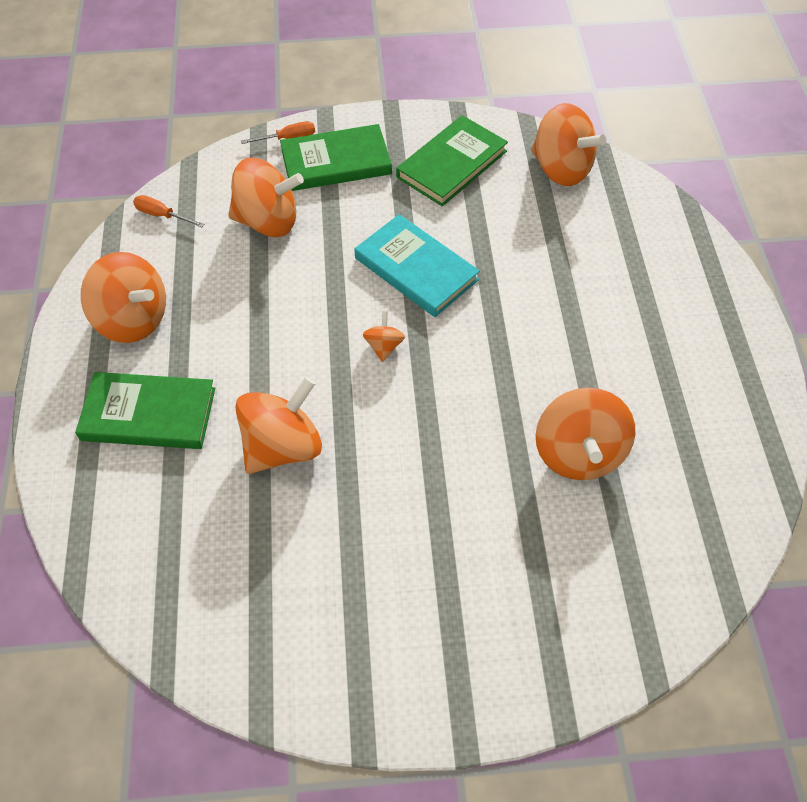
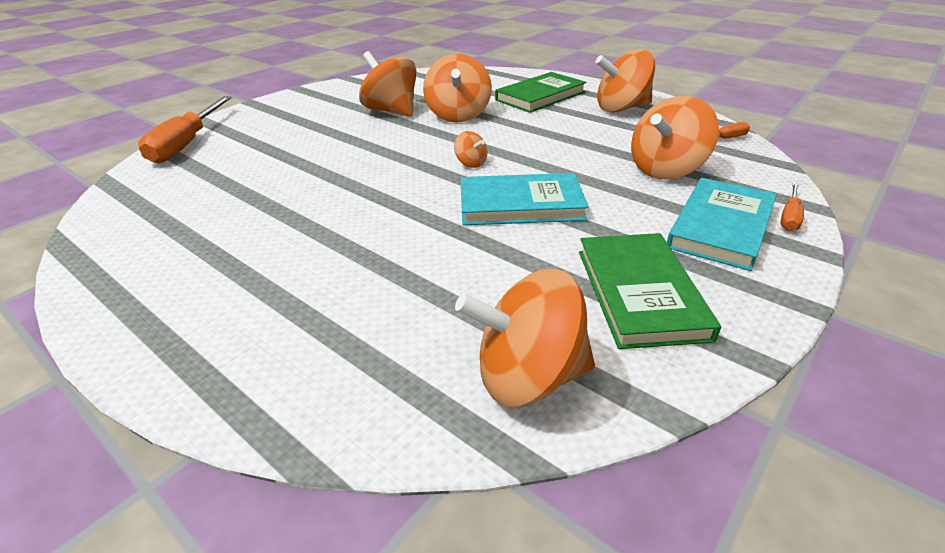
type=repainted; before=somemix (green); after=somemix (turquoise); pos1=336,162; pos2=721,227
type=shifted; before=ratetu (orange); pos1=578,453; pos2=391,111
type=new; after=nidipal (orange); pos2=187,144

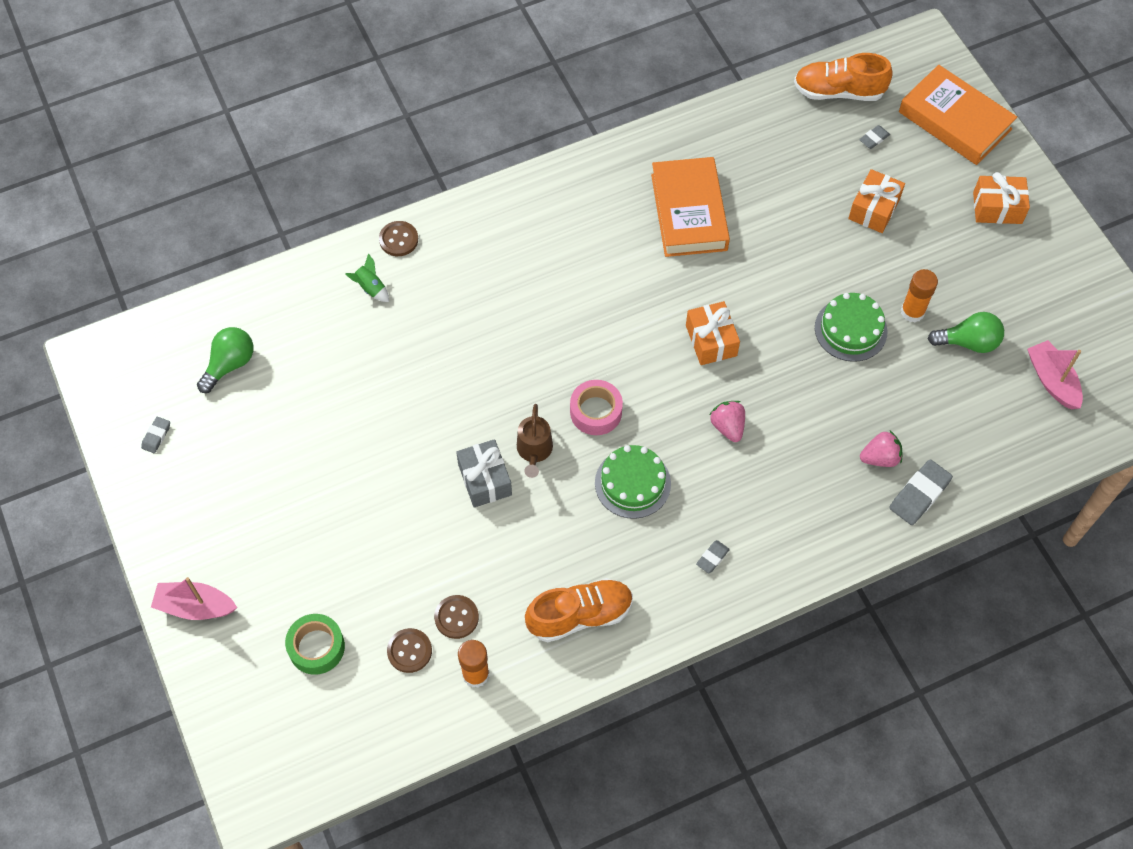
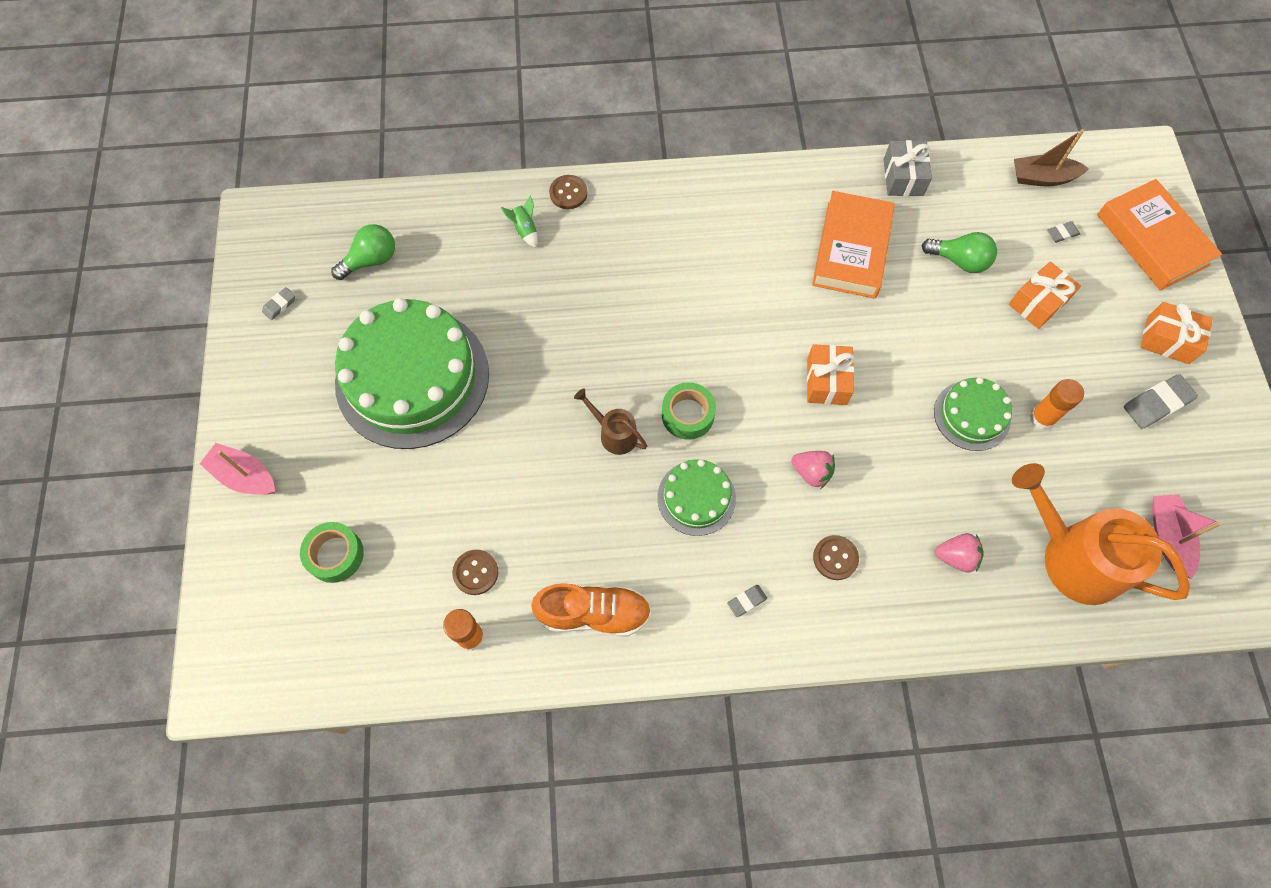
type=swapped; before=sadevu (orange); after=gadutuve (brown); pos1=838,91; pos2=1042,178
type=shifted; before=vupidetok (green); pos1=968,342; pos2=959,261
type=repainted; before=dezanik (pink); after=dezanik (green); pos1=596,412; pos2=687,415
type=rotated; before=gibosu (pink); pos1=727,426; pos2=811,472; turn=120
type=rotated; before=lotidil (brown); pos1=534,451; pos2=614,434; turn=105
type=shifted; before=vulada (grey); pos1=485,479; pos2=903,177
type=shifted; before=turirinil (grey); pos1=919,494; pos2=1156,404
type=shifted; before=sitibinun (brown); pos1=409,651; pos2=835,558
type=new; after=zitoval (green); pos2=412,378
type=new; after=lotidil (orange); pos2=1072,557

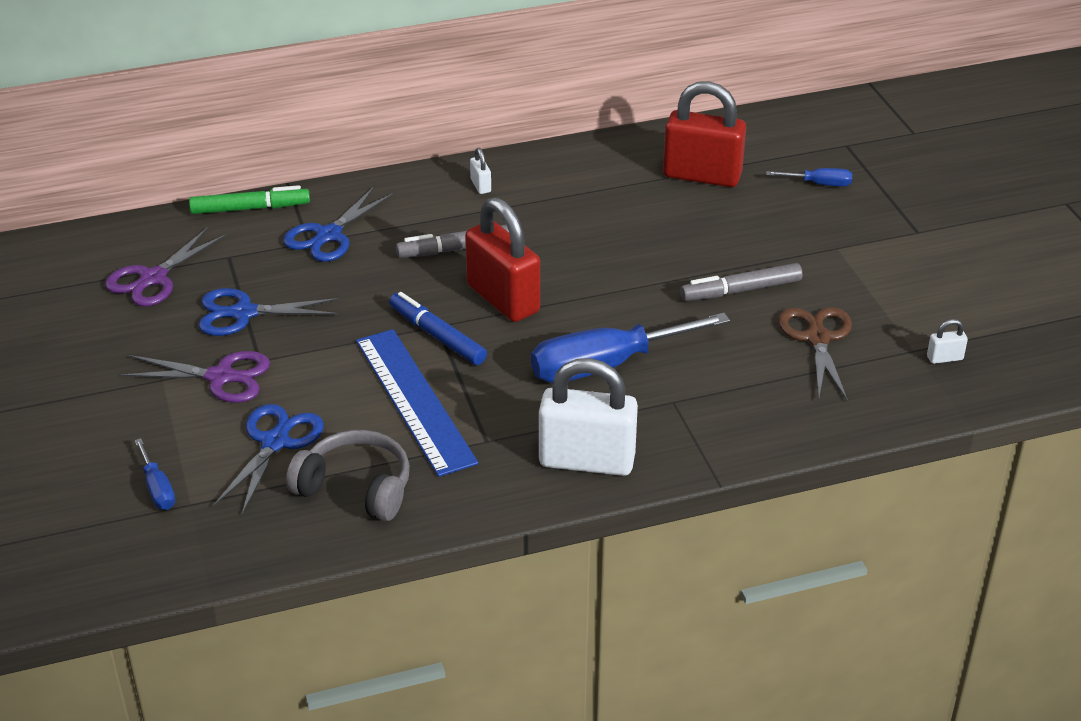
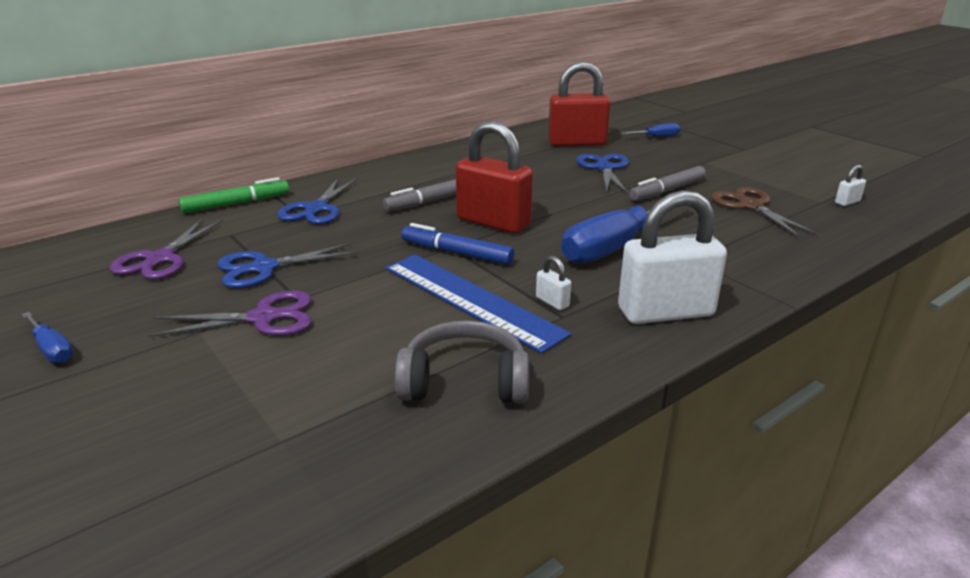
type=shifted; before=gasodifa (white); pos1=480,186; pos2=552,302
type=shifted; before=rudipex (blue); pos1=275,442; pos2=604,168
type=shifted; before=nidipal (blue); pos1=157,489; pos2=52,349

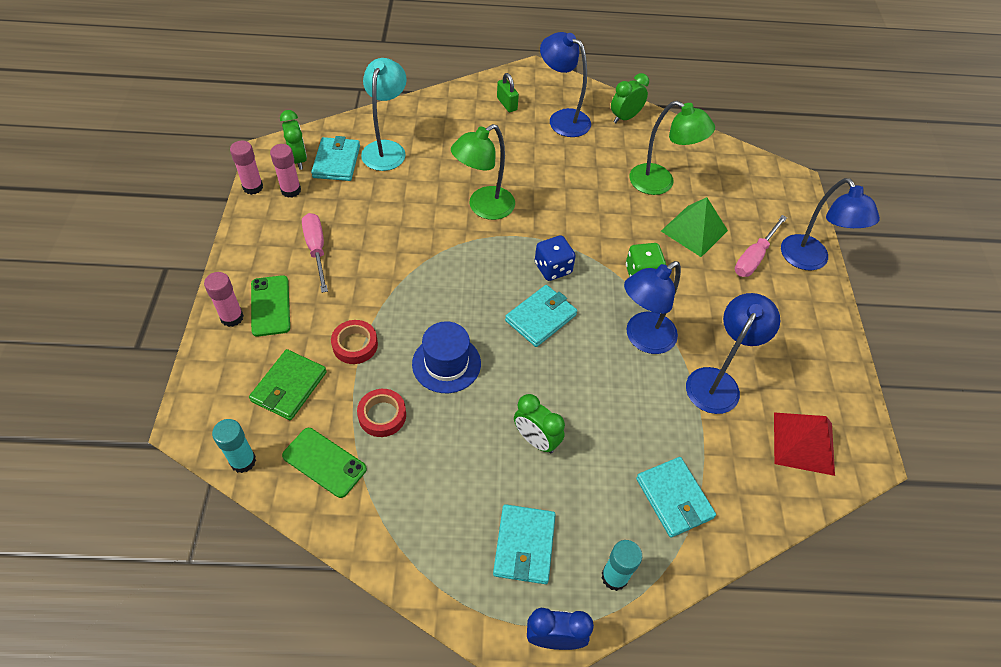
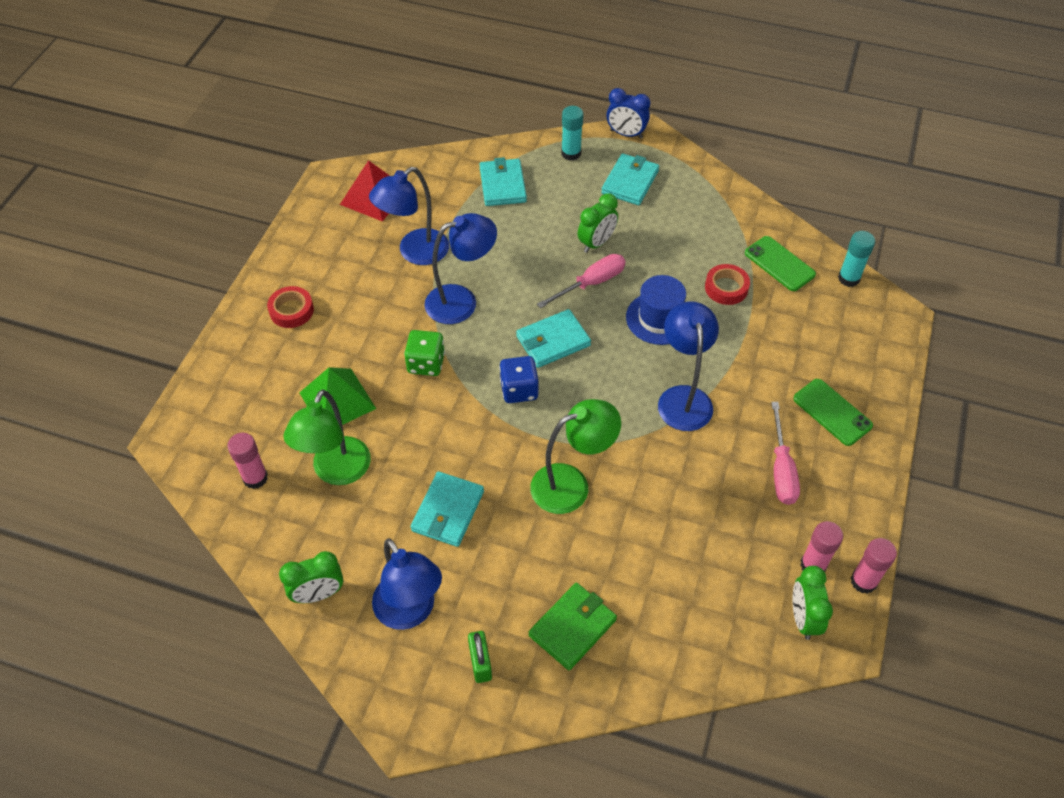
type=gone; before=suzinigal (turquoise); pos1=386,149
type=rotated; before=suzinigal (green); pos1=660,183; pos2=337,472; turn=-120
type=shifted; before=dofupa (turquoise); pos1=336,162; pos2=448,511
type=shifted; before=suzinigal (blue); pos1=810,260; pos2=683,398
type=shifted; before=nidipal (pink); pos1=754,257; pos2=591,283
type=shifted; before=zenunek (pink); pos1=232,317; pos2=255,478
type=rotated; before=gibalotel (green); pos1=270,306; pos2=832,412; turn=-45
type=shifted; before=dezanik (red); pos1=355,345; pos2=291,310
type=shifted; before=dofupa (green); pos1=289,387; pos2=572,627
type=rotated; before=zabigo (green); pos1=536,440; pos2=596,243; turn=75

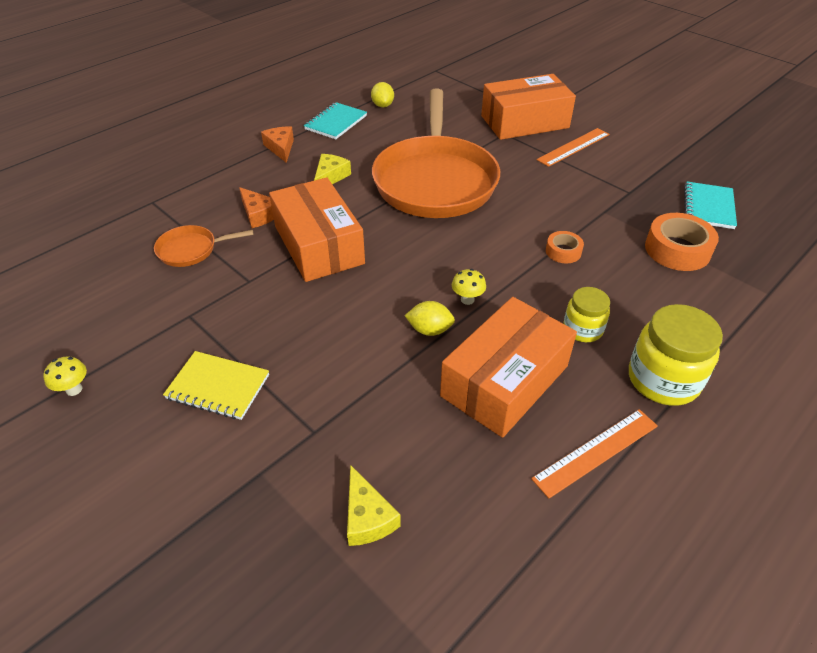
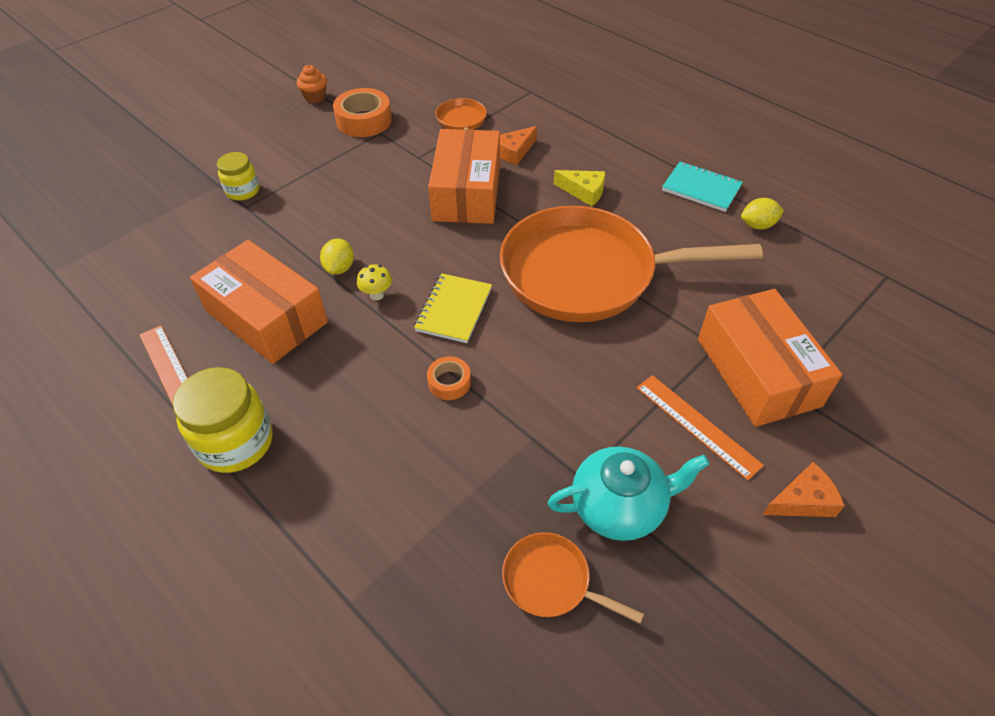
type=shifted; before=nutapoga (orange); pos1=280,148; pos2=802,500
type=rotated; before=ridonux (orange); pos1=319,245; pos2=467,192; turn=-60
type=swapped; before=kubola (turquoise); after=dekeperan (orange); pos1=708,207; pos2=551,581
type=shifted; before=dezanik (orange); pos1=677,250; pos2=364,121
type=shifted; before=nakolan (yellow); pos1=582,329; pos2=243,191
type=shifted; before=kubola (yellow); pos1=218,387; pos2=454,310
type=swapped; before=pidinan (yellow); after=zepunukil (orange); pos1=74,389; pos2=315,97
type=gone; before=nutapoga (yellow); pos1=367,517
type=new; after=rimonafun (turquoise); pos2=619,506

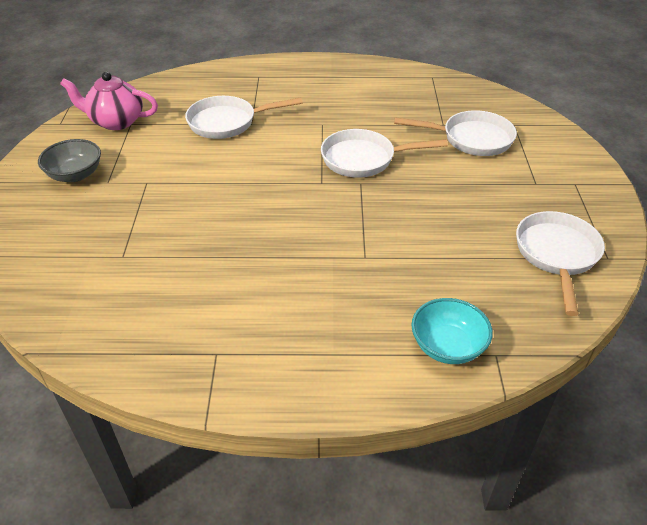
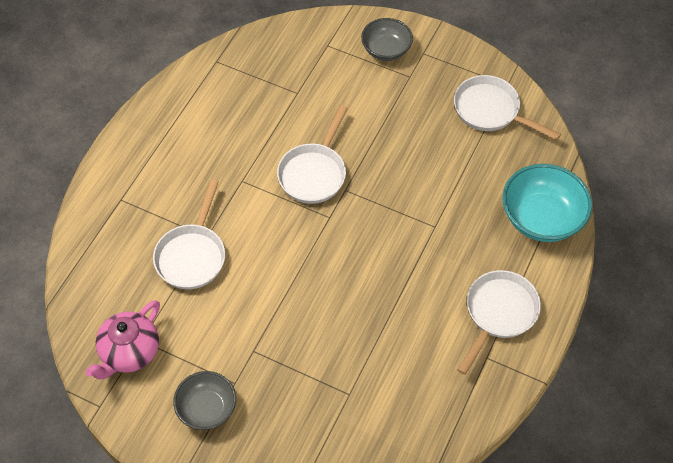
type=shifted; before=dekeperan (white); pos1=471,139; pos2=498,314
type=scaled; before=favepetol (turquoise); pos1=447,346; pos2=541,218; scale=1.56
type=new; after=favepetol (grey); pos2=386,50

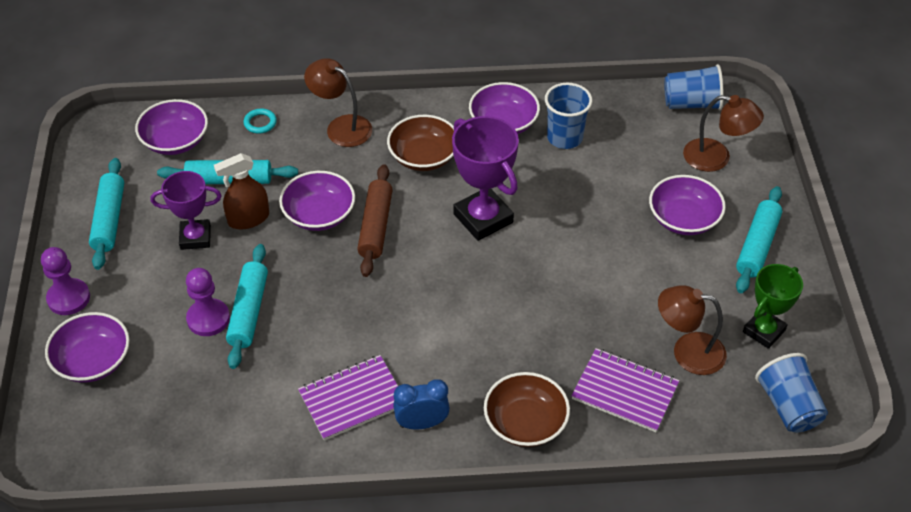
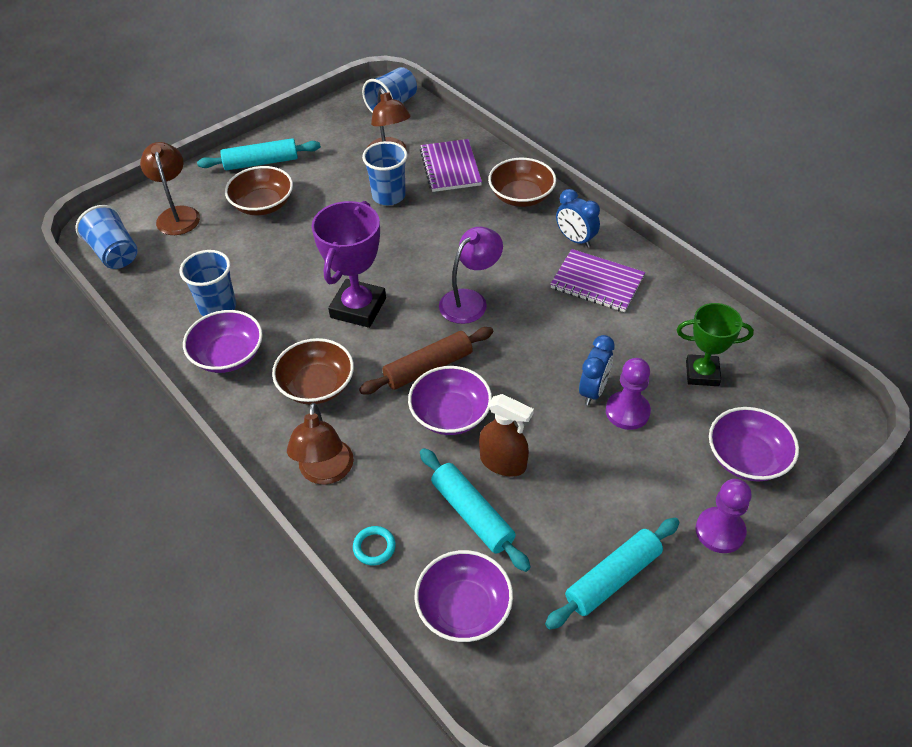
type=gone; before=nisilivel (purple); pos1=195,237
type=repainted; before=favepetol (purple); after=favepetol (brown); pos1=683,219; pos2=263,204
type=swapped; before=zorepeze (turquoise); after=zabigo (blue); pos1=248,311; pos2=593,391
type=shifted; before=nisilivel (green); pos1=764,331; pos2=702,373
type=new; after=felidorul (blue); pos2=388,196
type=new; after=suzinigal (purple); pos2=470,300

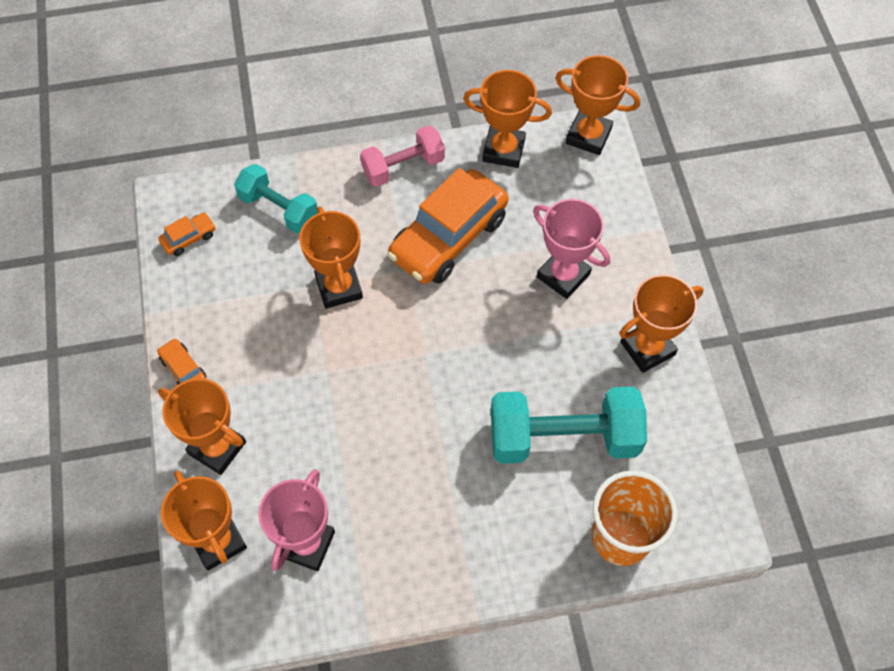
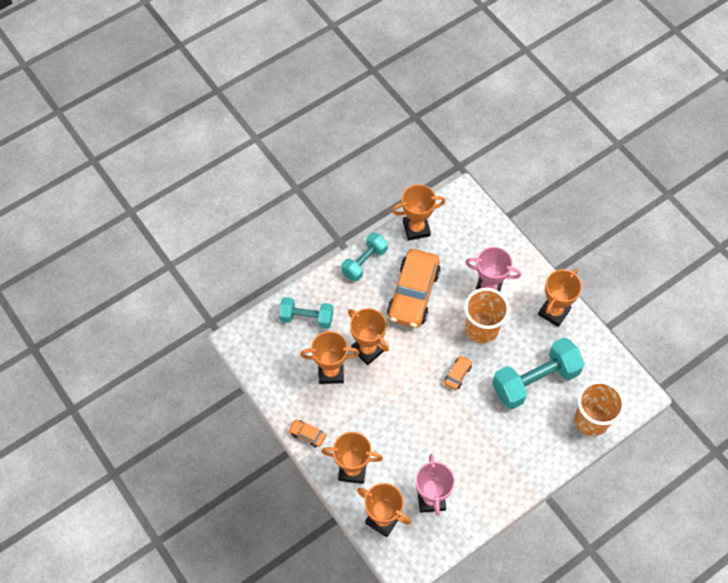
type=shifted; before=nisilivel (orange); pos1=588,136; pos2=331,372
type=repainted; before=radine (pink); after=radine (turquoise); pos1=403,166; pos2=364,262
type=shifted; before=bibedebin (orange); pos1=189,238; pos2=457,374
type=new; after=felidorul (orange); pos2=482,329

